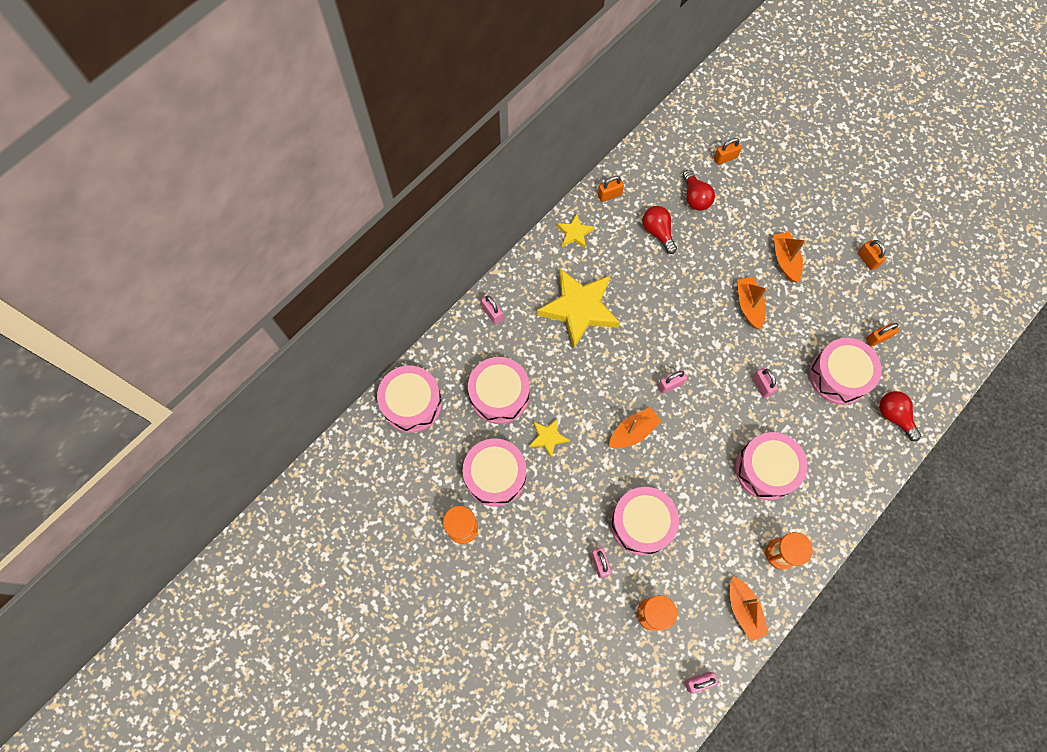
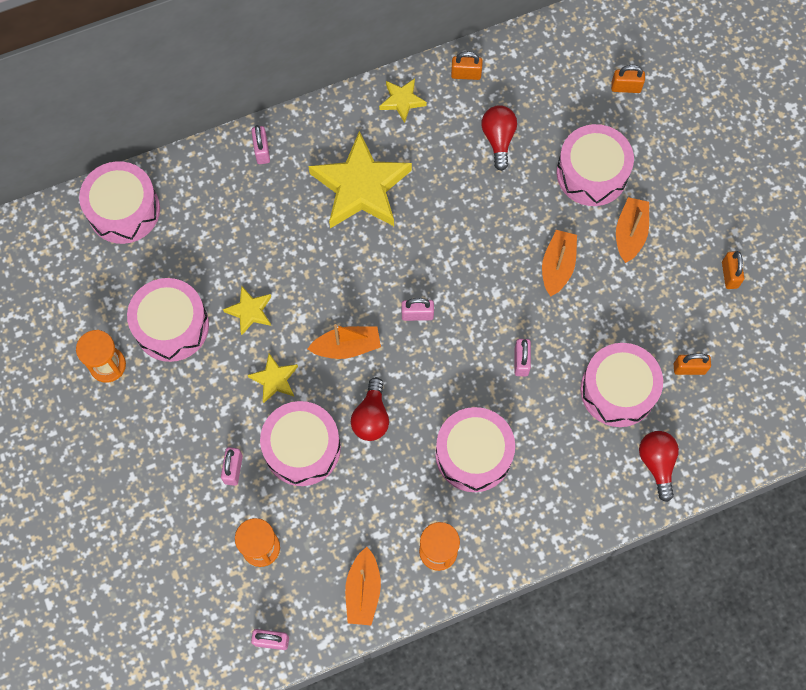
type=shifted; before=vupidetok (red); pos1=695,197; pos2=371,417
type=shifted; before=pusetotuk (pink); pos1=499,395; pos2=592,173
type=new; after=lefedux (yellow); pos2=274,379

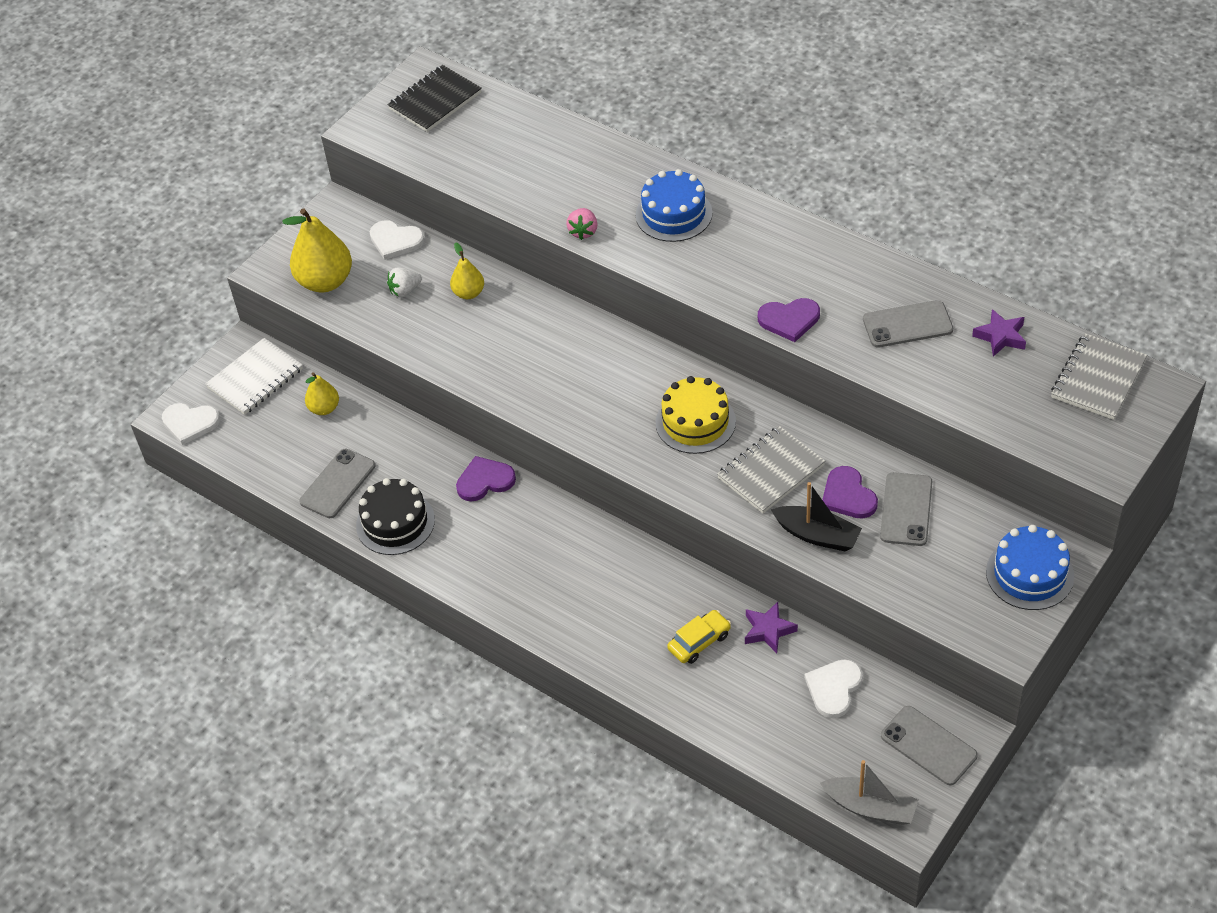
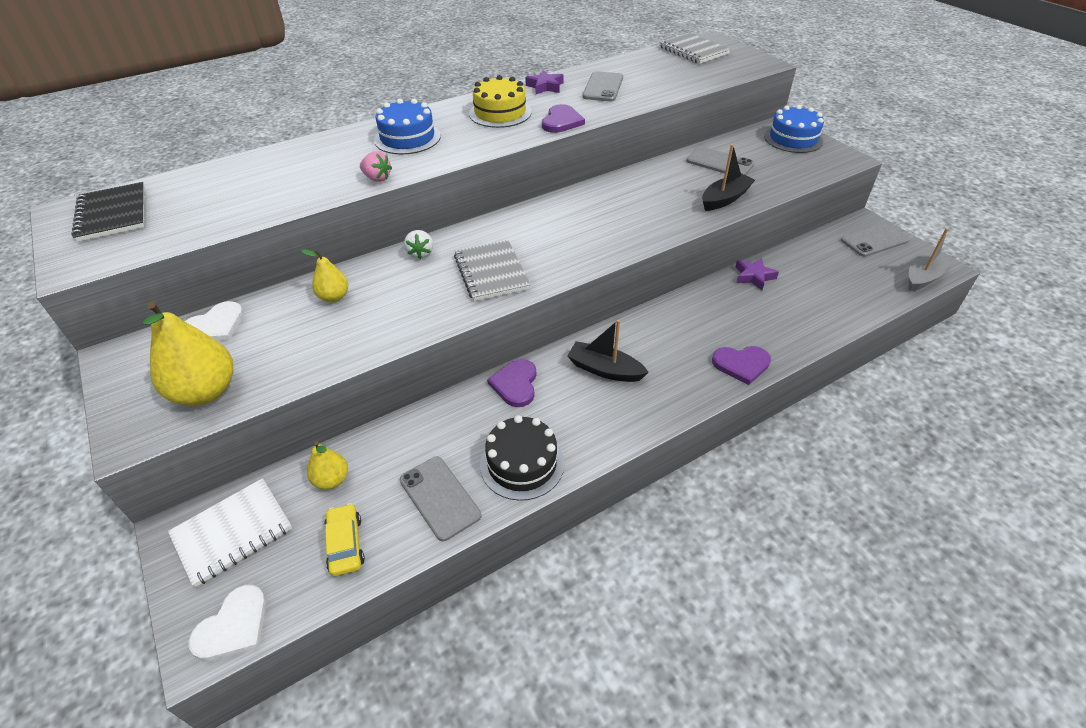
type=shifted; before=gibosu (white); pos1=405,291; pos2=420,253
type=shifted; before=lefedux (purple); pos1=1000,336; pos2=545,86
type=rotated; before=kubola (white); pos1=255,378; pos2=232,532; turn=75
type=shifted; before=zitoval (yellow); pos1=695,422; pos2=500,113
type=shifted; before=kubola (grey); pos1=771,472; pos2=491,272
type=shifted; before=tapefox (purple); pos1=848,496; pos2=741,364
type=shifted; before=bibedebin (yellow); pos1=699,642; pos2=345,544
type=gone; before=tapefox (white); pos1=834,688
type=new; after=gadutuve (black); pos2=604,369

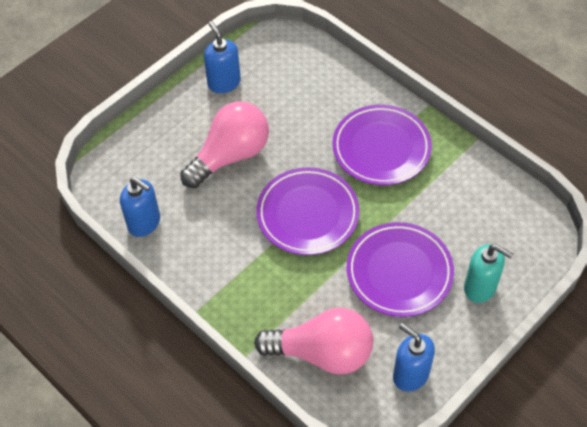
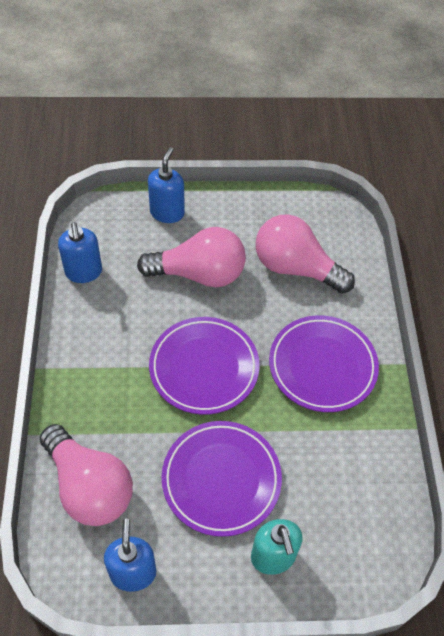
type=shifted; before=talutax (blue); pos1=224,82; pos2=167,212
type=new; after=vupidetok (pink); pos2=296,268

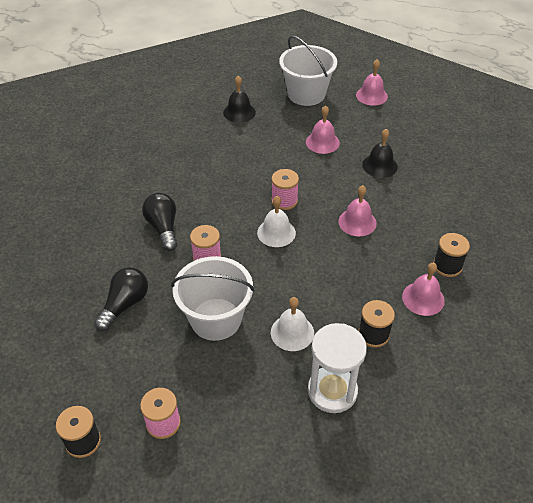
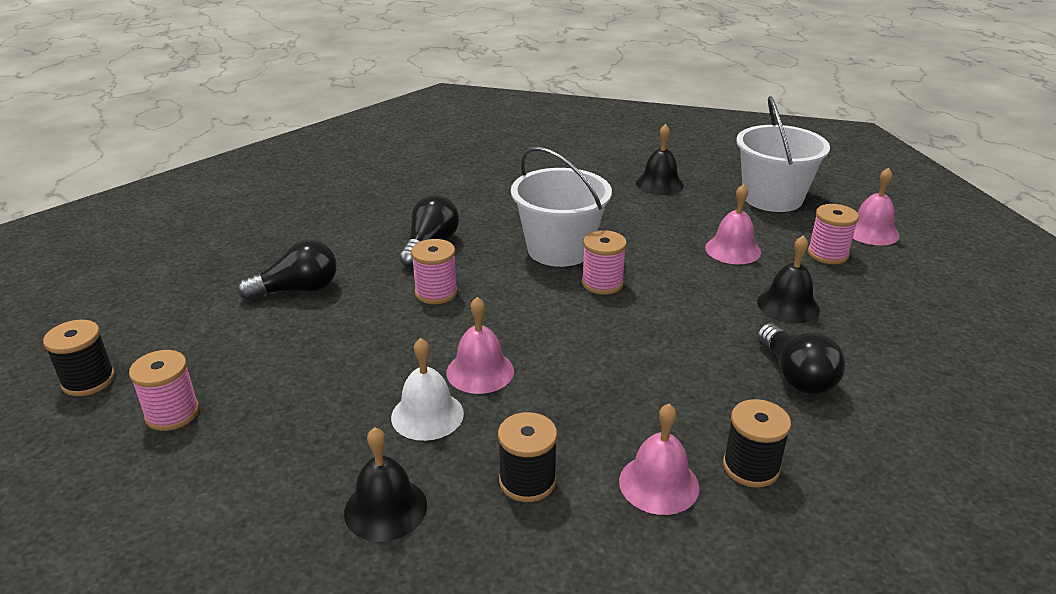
type=shifted; before=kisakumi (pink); pos1=357,222; pos2=480,371
type=gone; before=kisakumi (white); pos1=276,232
type=shifted; before=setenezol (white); pos1=216,319; pos2=559,249
type=swapped; before=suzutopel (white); after=kisakumi (black); pos1=332,391; pos2=385,508
type=new; after=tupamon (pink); pos2=827,254
type=new; after=vupidetok (black); pos2=796,376

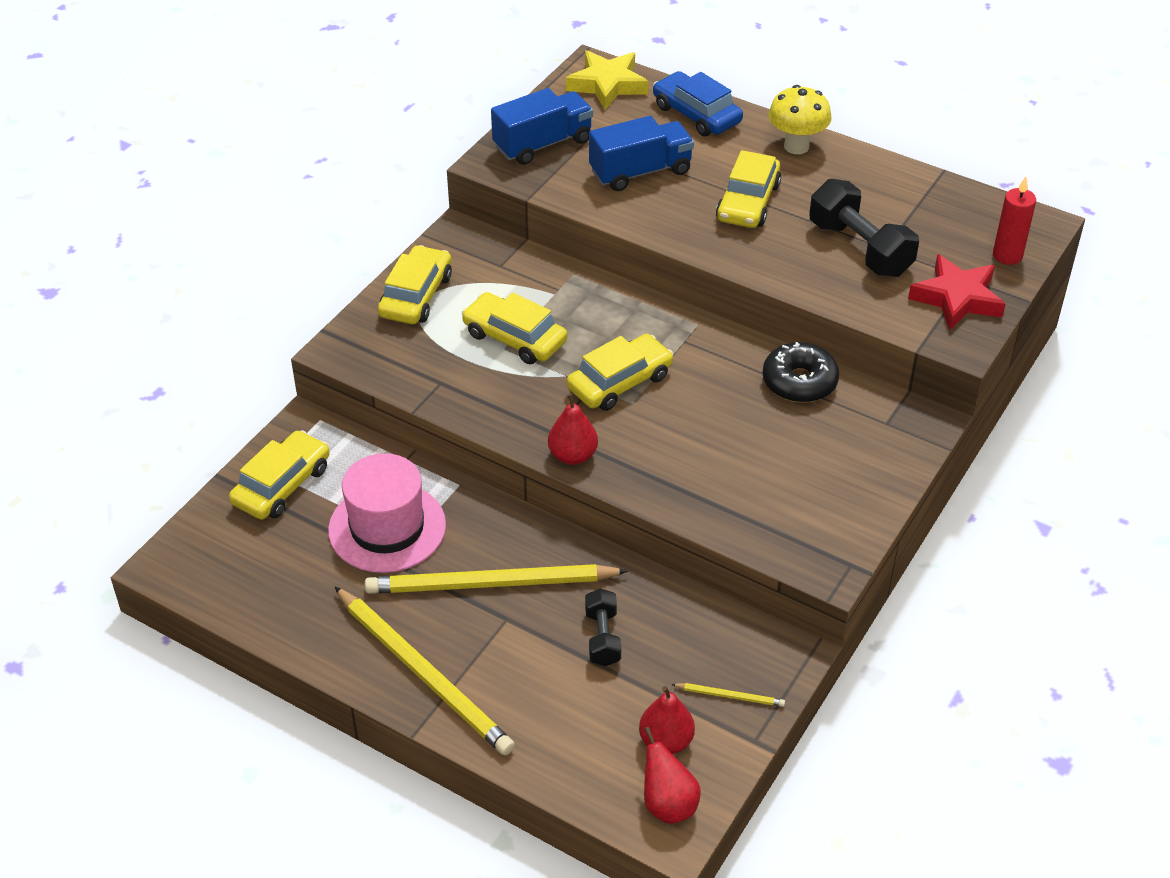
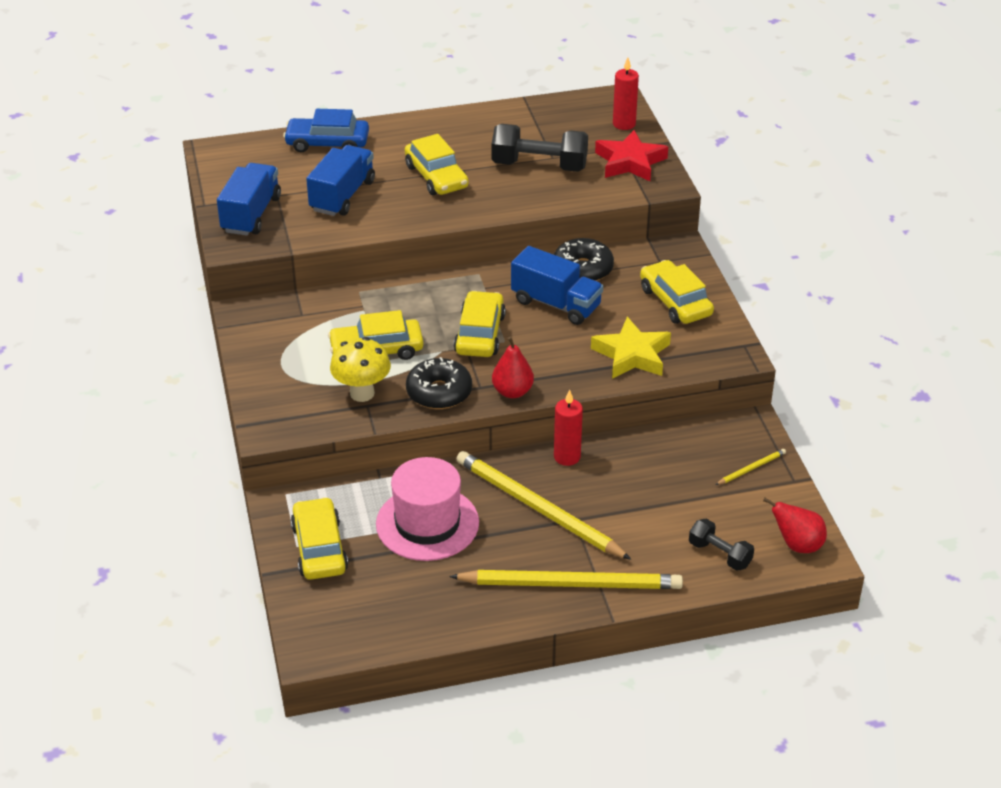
type=shifted; before=lefedux (yellow); pos1=607,85; pos2=632,355
type=shifted; before=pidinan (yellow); pos1=796,146; pos2=362,393
type=shifted; before=bibedebin (yellow); pos1=416,296; pos2=675,301
type=rotated; before=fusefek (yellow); pos1=490,584; pos2=538,508; turn=90
type=shifted; before=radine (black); pos1=602,637; pos2=719,554
type=gone; before=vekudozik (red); pos1=666,741
type=new; after=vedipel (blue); pos2=556,304
type=new; after=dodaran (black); pos2=439,392
type=new; after=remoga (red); pos2=567,457

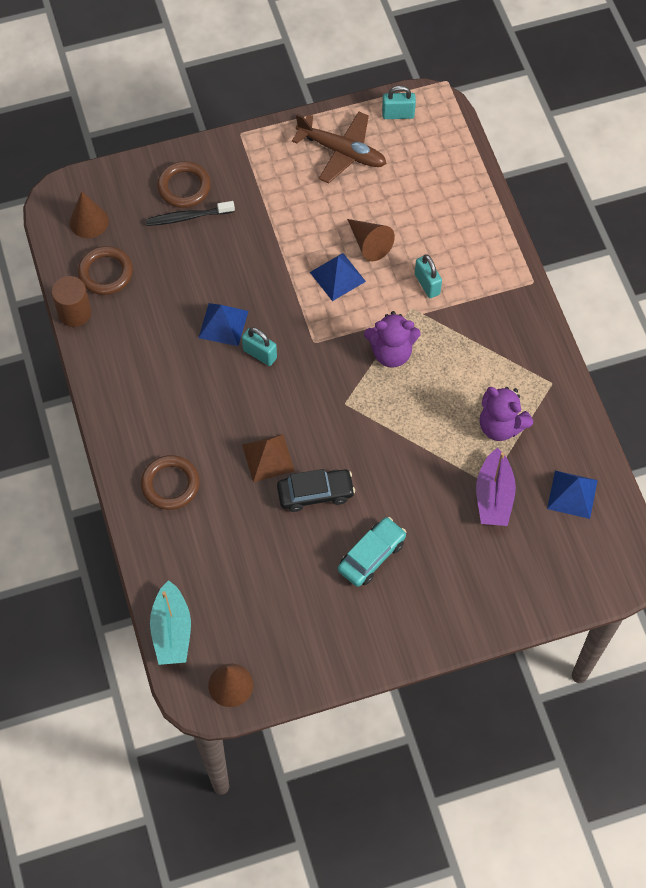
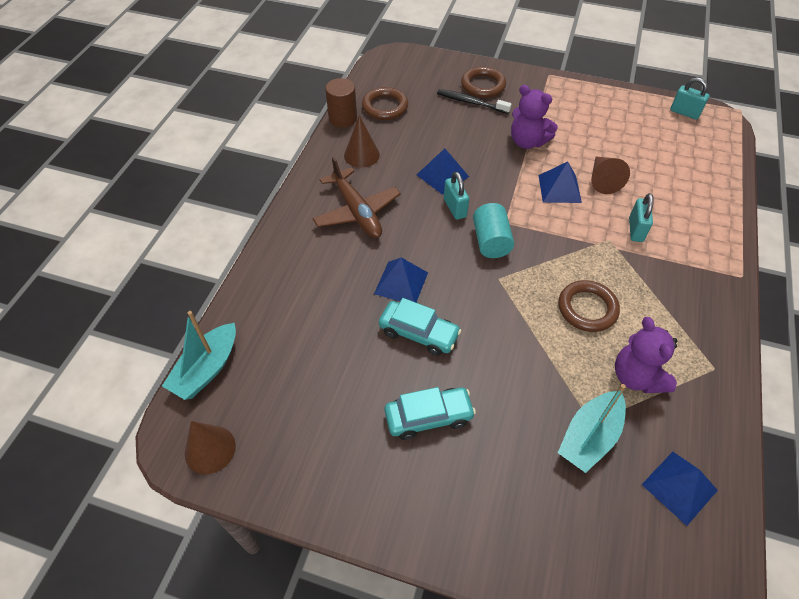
type=shifted; before=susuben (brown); pos1=342,152; pos2=357,212
type=shifted; before=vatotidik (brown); pos1=89,221; pos2=361,155
type=shifted; before=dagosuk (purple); pos1=391,352; pos2=527,142
type=repainted; before=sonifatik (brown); after=sonifatik (blue); pos1=268,457; pos2=401,283
type=repainted; before=gadutuve (purple); after=gadutuve (turquoise); pos1=494,496; pos2=589,437
type=shifted; before=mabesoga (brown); pos1=170,484; pos2=587,308
type=repainted; before=bibedebin (black); after=bibedebin (turquoise); pos1=315,493; pos2=419,333
type=new; after=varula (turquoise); pos2=491,241

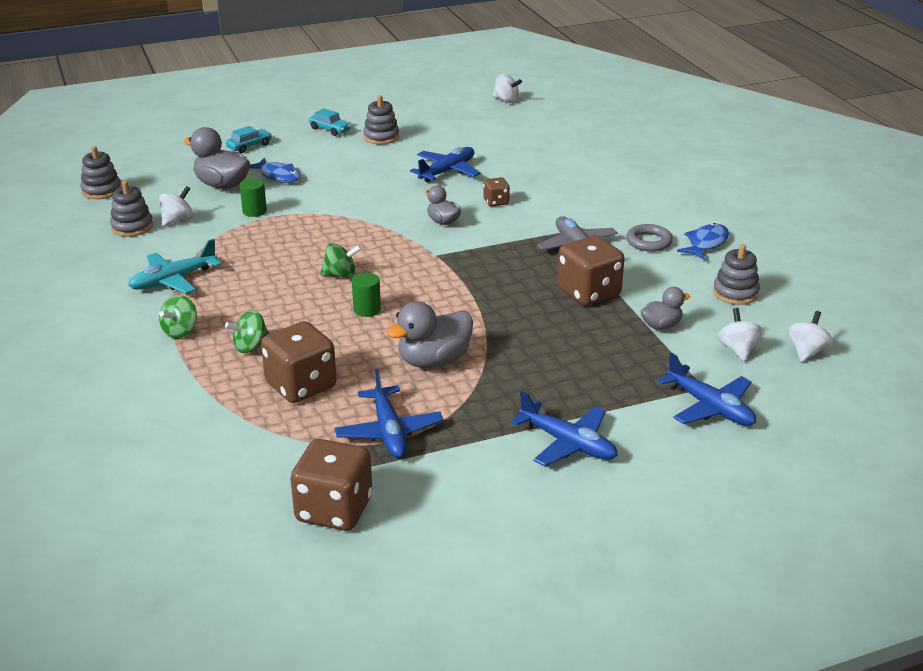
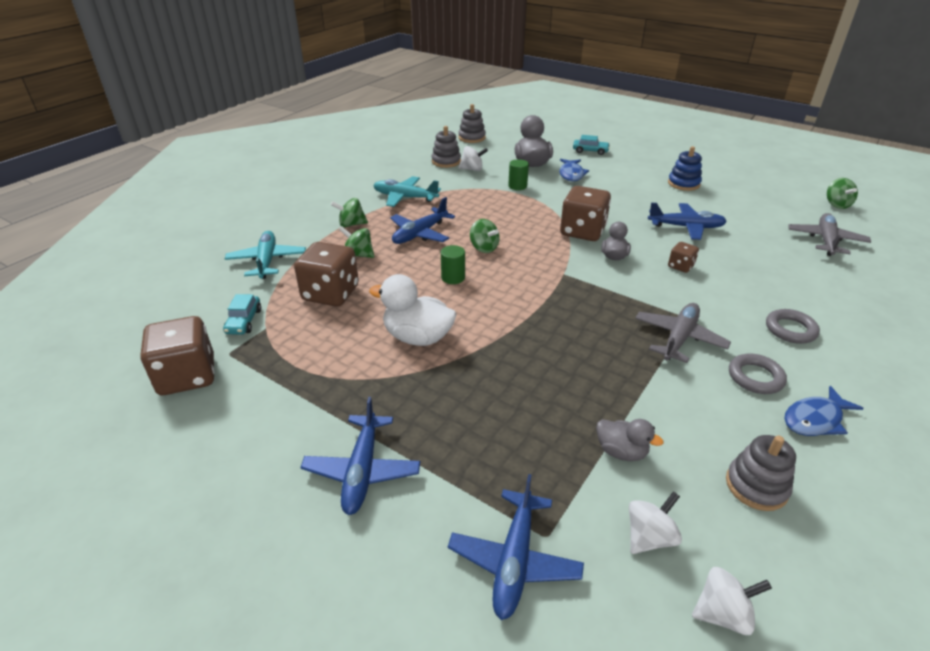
type=repainted; before=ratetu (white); after=ratetu (green); pos1=506,100; pos2=836,205
type=repainted; before=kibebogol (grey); after=kibebogol (blue); pos1=381,137; pos2=683,184
type=shifted; before=bibedebin (turquoise); pos1=330,129; pos2=244,321
type=rotated; before=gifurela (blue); pos1=706,243; pos2=815,419; turn=150
type=shifted; before=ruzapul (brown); pos1=588,292; pos2=582,231
type=repainted; before=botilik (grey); after=botilik (white); pos1=433,361; pos2=417,337
type=shifted; before=susuben (blue); pos1=389,432; pos2=420,234
type=new; after=susuben (grey); pos2=825,240
type=new; after=susuben (turquoise); pos2=267,261
type=new; after=mabesoga (grey); pos2=790,329

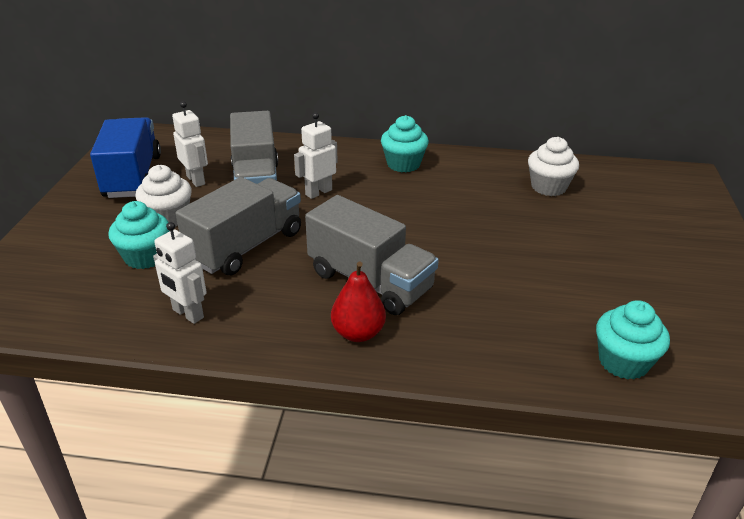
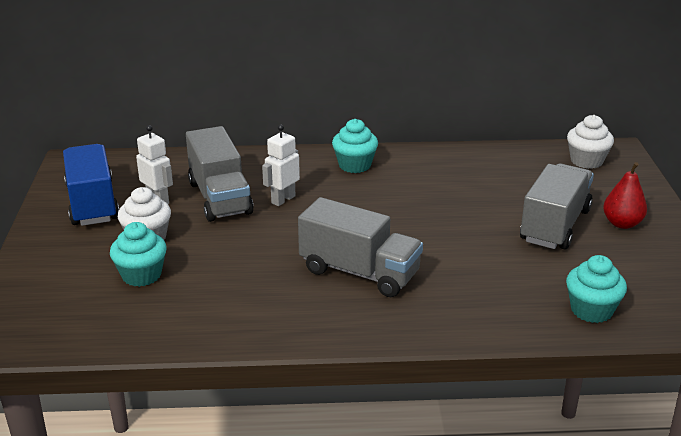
type=shifted; before=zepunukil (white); pos1=548,187; pos2=586,161
type=shifted; before=vedipel (grey); pos1=246,246; pos2=555,225
type=gone; before=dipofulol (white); pos1=187,314
type=shifted; before=vekudozik (red); pos1=358,333; pos2=622,223

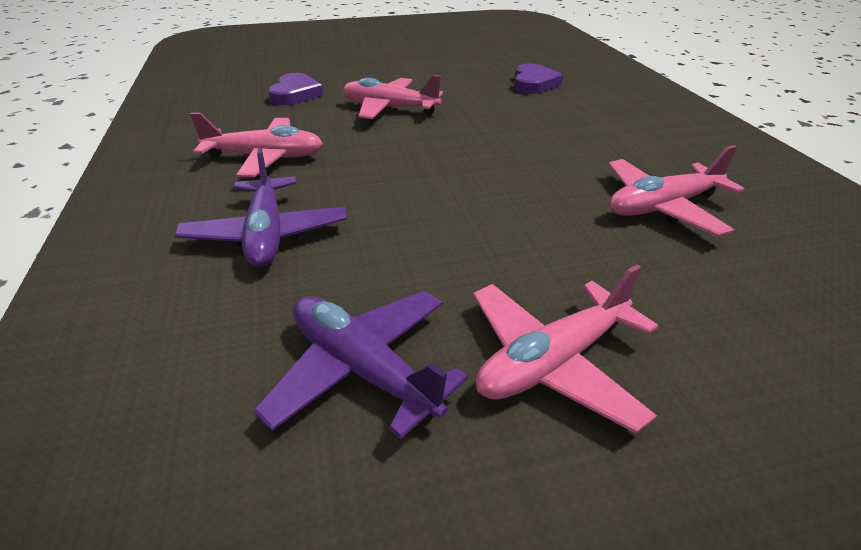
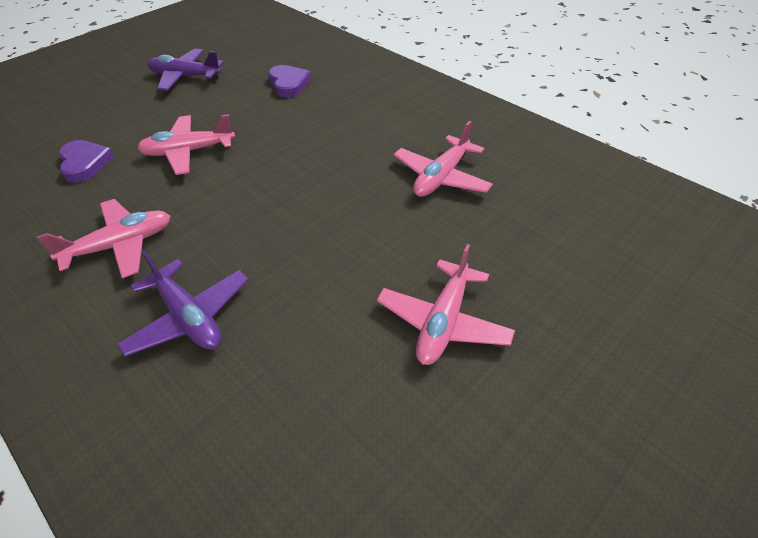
type=shifted; before=susuben (purple); pos1=363,369; pos2=186,77

